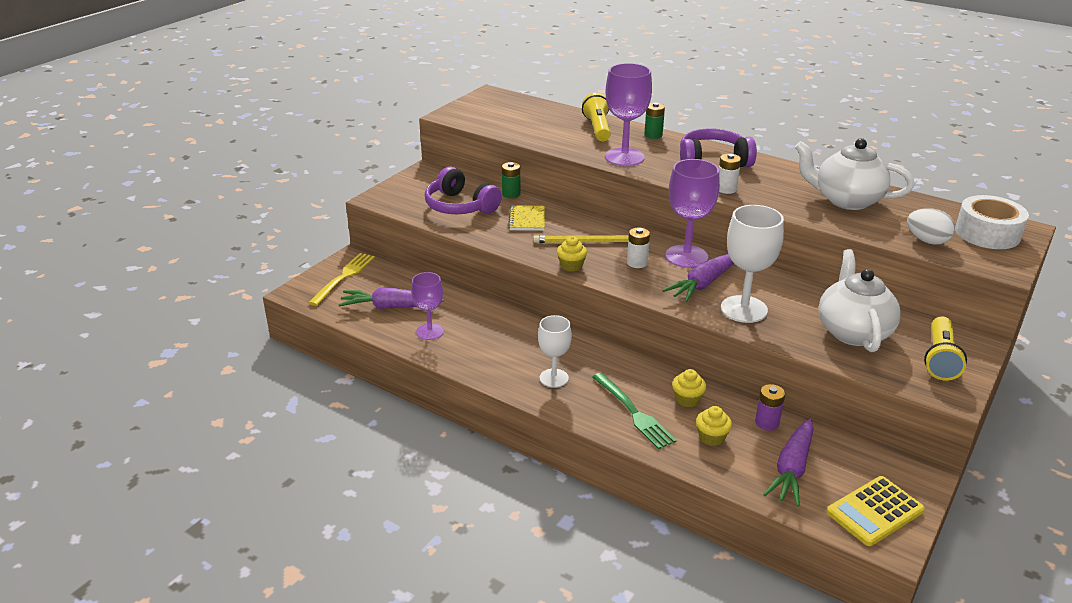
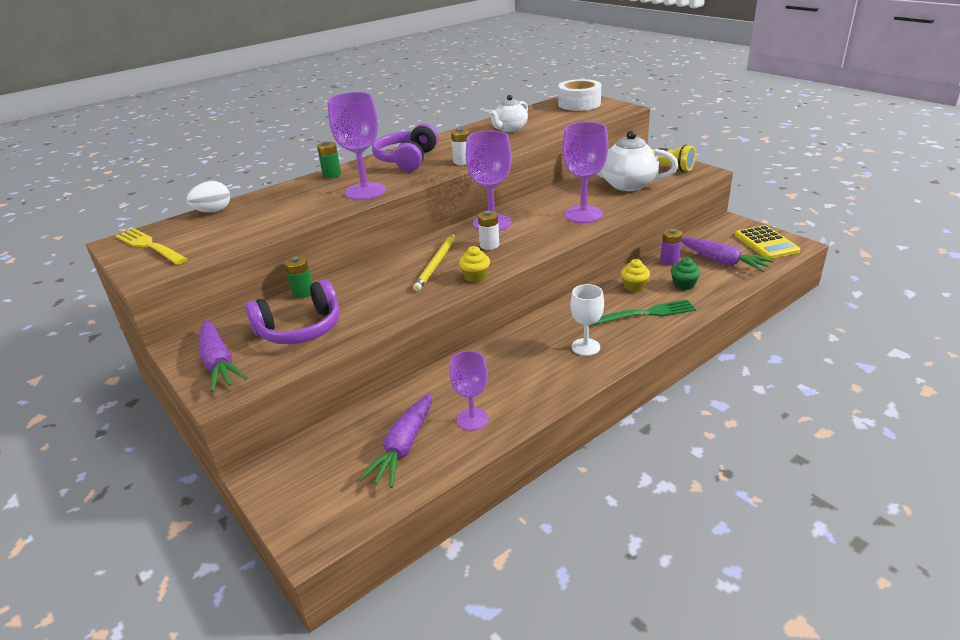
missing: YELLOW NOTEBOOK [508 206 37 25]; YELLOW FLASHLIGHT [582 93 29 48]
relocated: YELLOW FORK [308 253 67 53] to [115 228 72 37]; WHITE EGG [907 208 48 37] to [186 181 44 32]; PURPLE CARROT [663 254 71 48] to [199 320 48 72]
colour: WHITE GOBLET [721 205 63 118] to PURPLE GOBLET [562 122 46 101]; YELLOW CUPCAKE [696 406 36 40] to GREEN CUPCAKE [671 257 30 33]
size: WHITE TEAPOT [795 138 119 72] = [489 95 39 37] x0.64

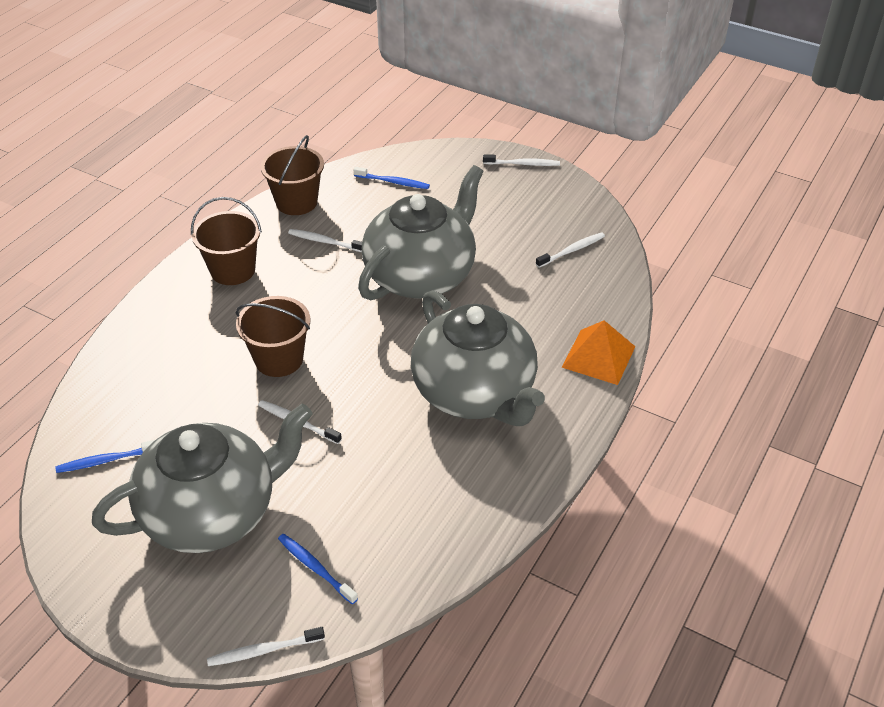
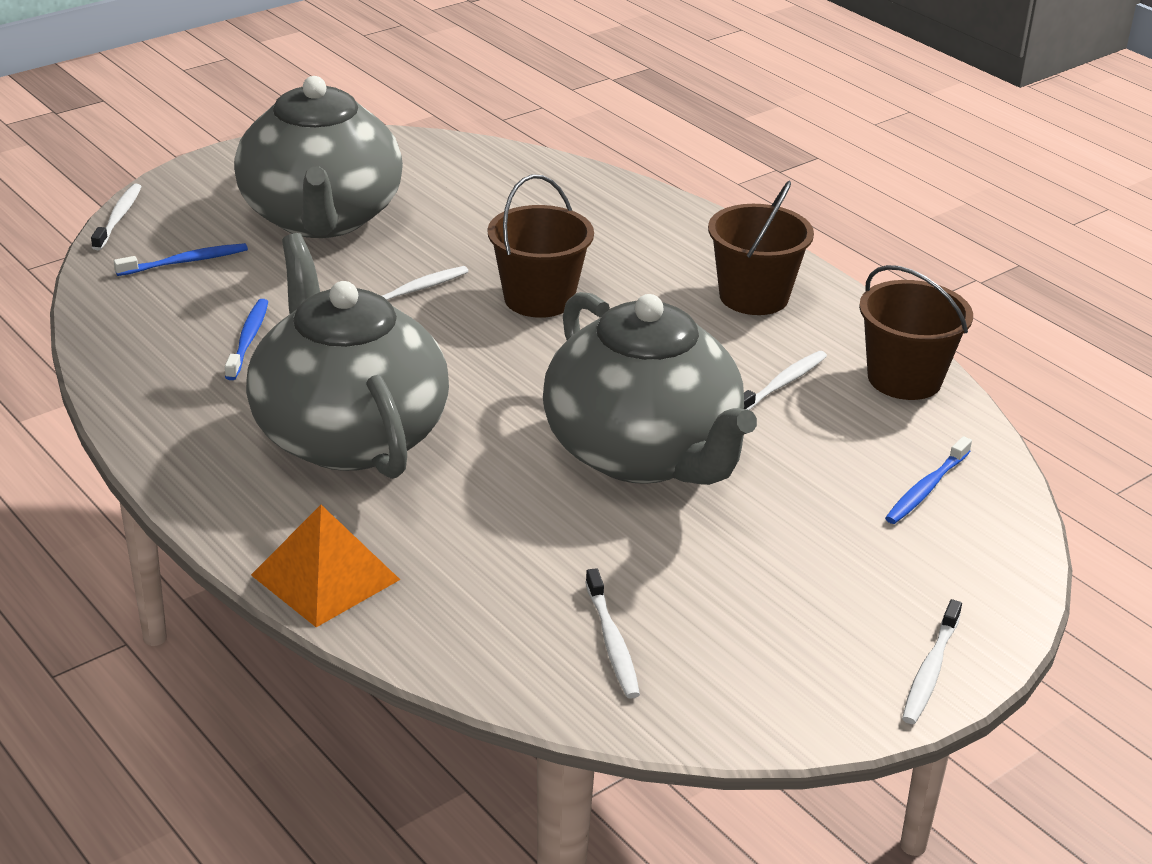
relocated: BLUE TOOTHBRUSH [55 440 100 33] to [225 299 43 81]
spun: GREY TEAPOT [411 290 134 136] = [246 233 203 246] 75 degrees clockwise

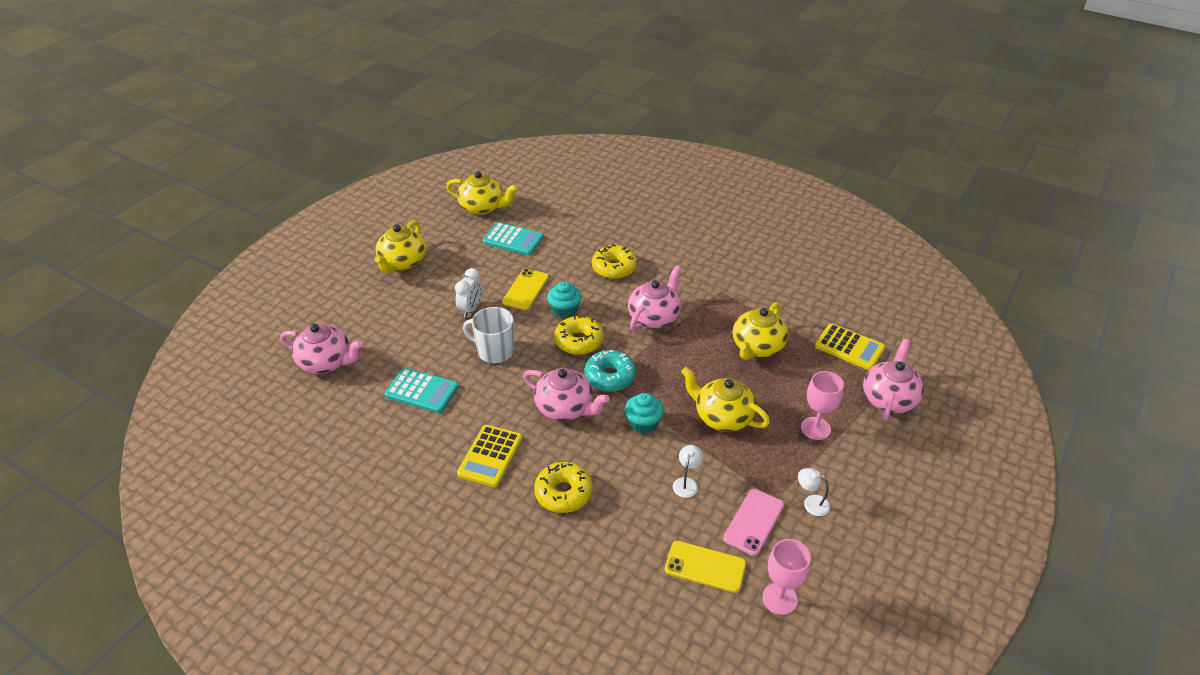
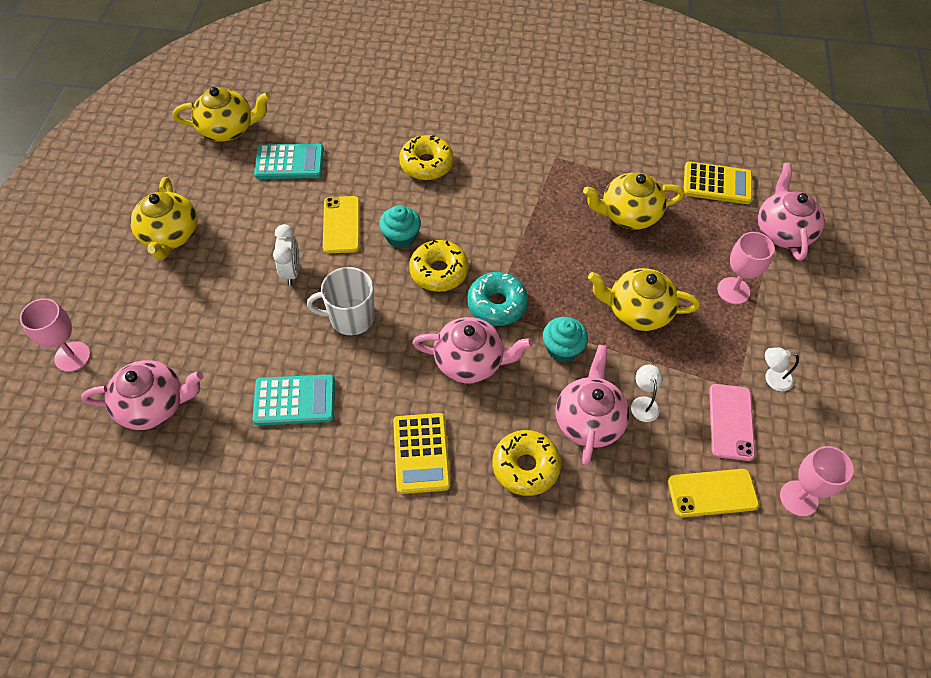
appeared: PINK GOBLET [20 298 71 74]
relocated: PINK TEAPOT [628 265 53 66] to [556 345 74 120]
spun: YELLOW TEAPOT [733 302 55 58] = [583 173 101 56] 75 degrees clockwise

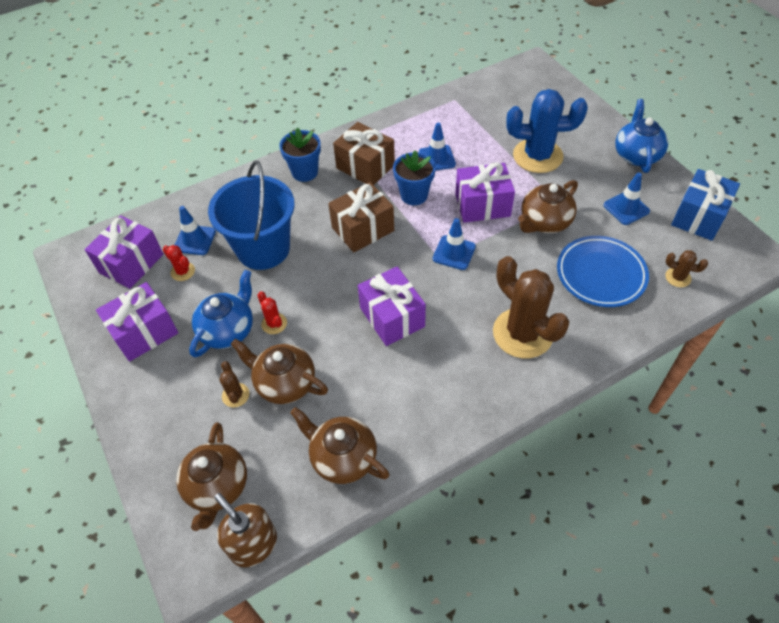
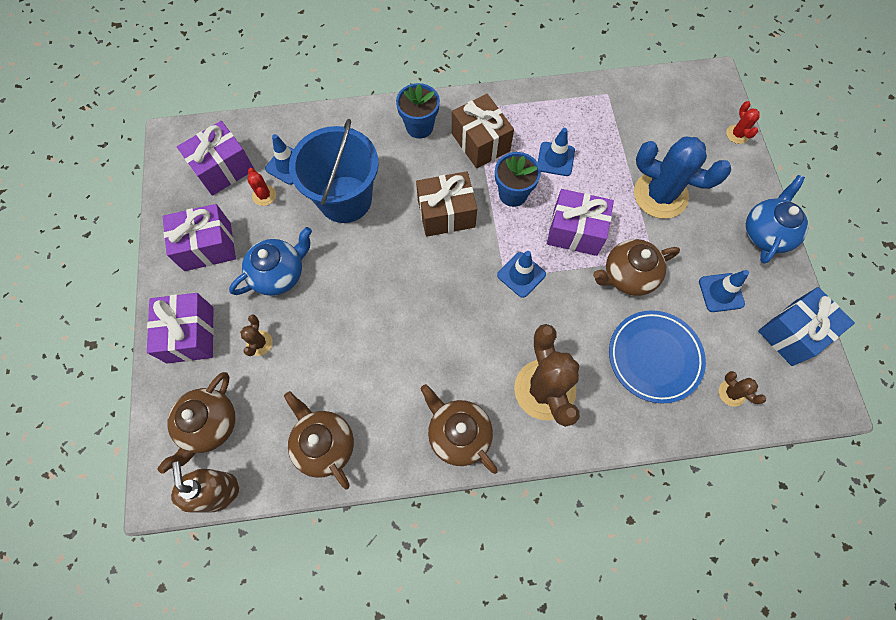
relocated: PURPLE GIFT [358 266 68 80] to [147 293 67 71]; BROWN TEAPOT [231 339 97 65] to [420 384 78 90]; RED CACTUS [258 291 29 43] to [726 101 34 43]

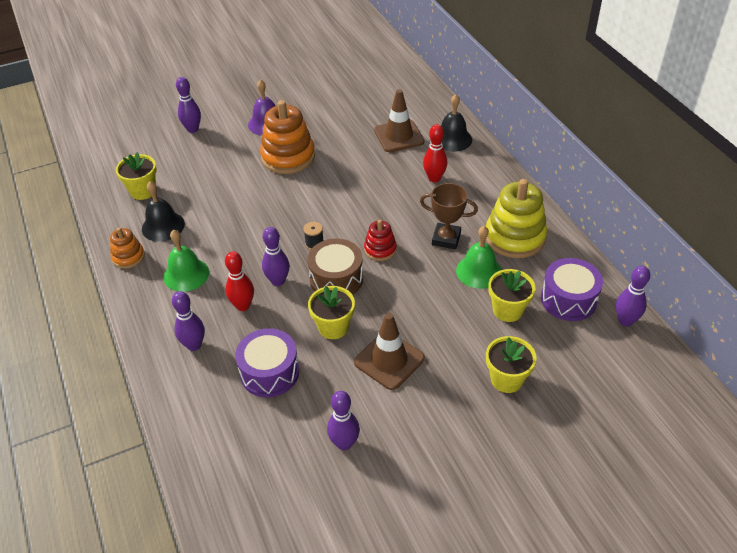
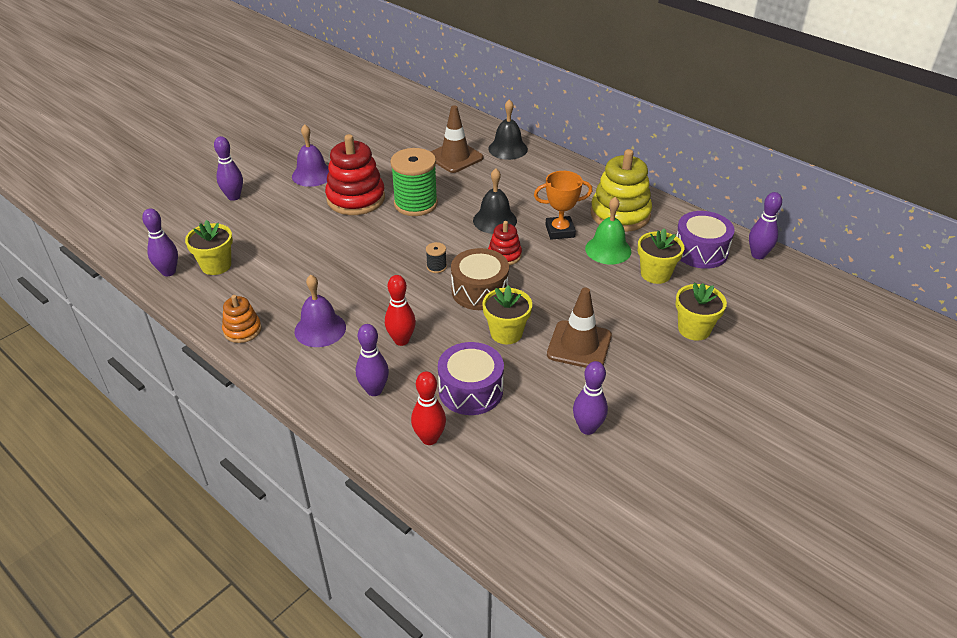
appeared: GREEN SPOOL [390 148 48 68]
relocated: PURPLE BOWLING PIN [262 227 27 59] to [142 208 36 69]; RED BOWLING PIN [423 124 24 58] to [411 371 35 74]; BLACK BELL [142 181 43 61] to [473 168 44 66]
colour: GREEN BELL [164 230 45 62] to PURPLE BELL [295 275 51 72]; ORANGE STACKING TOY [260 100 55 74] to RED STACKING TOY [325 134 60 81]; BROWN TROPHY [420 183 58 66] to ORANGE TROPHY [534 171 58 69]

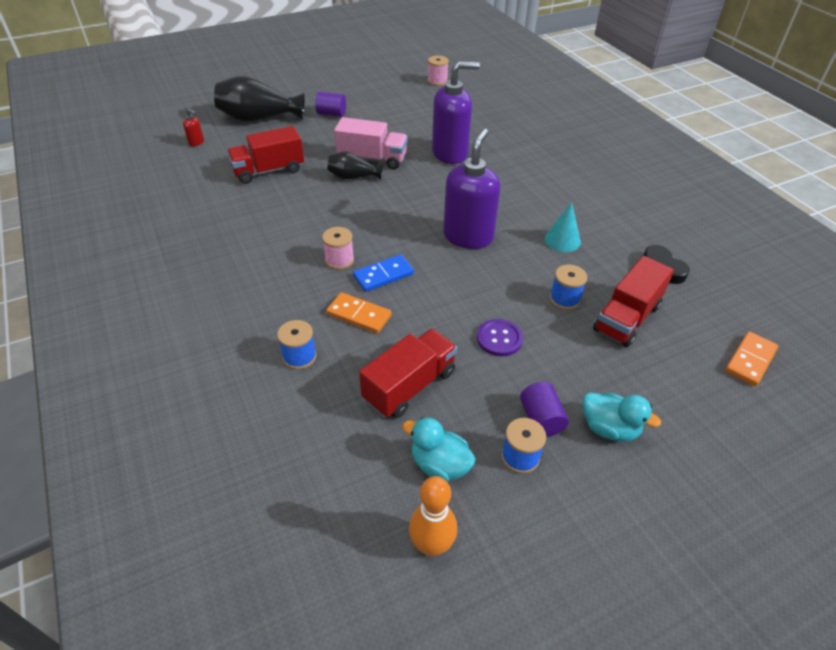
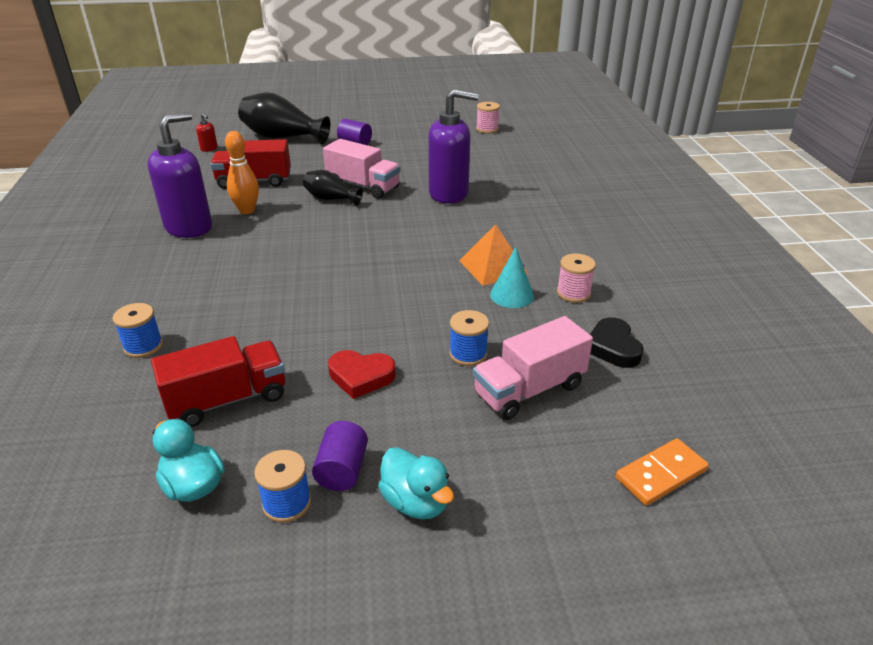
missing: ORANGE DOMINO [326 292 66 41]; BLUE DOMINO [353 255 61 37]
appeared: ORANGE PYRAMID [459 224 69 62]
relocated: PURPLE SOAP DISPENSER [443 129 58 120] to [147 112 65 126]; ORANGE BOWLING PIN [409 476 48 81] to [225 131 34 83]; PINK SPOOL [322 227 32 43] to [557 253 39 50]
exchanged: PURPLE BUTTON [477 319 46 37] to RED HEART [328 350 68 49]
colour: RED TRUCK [593 256 81 91] to PINK TRUCK [473 316 120 104]

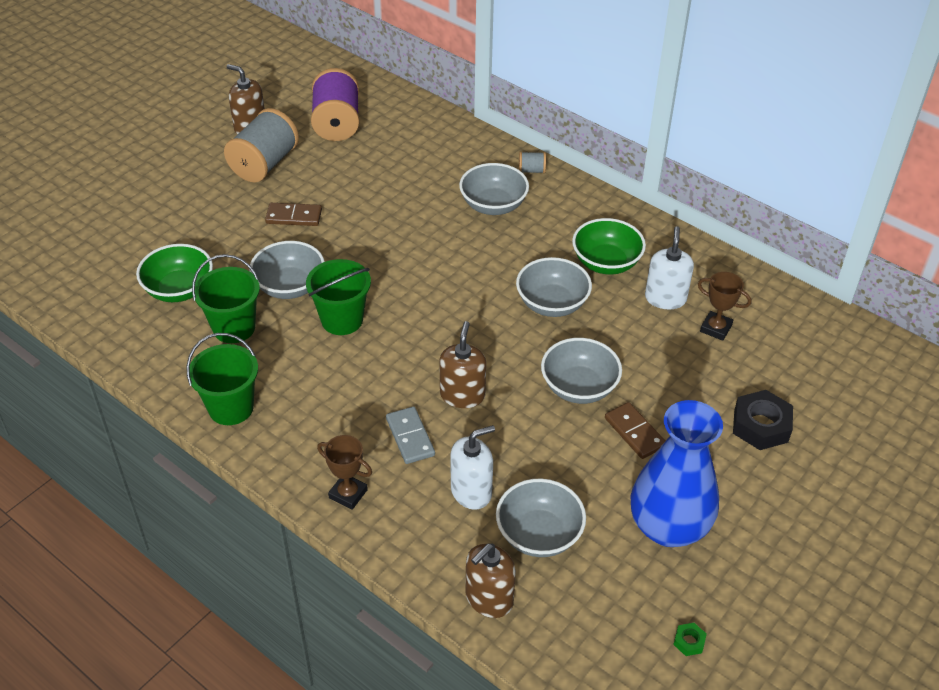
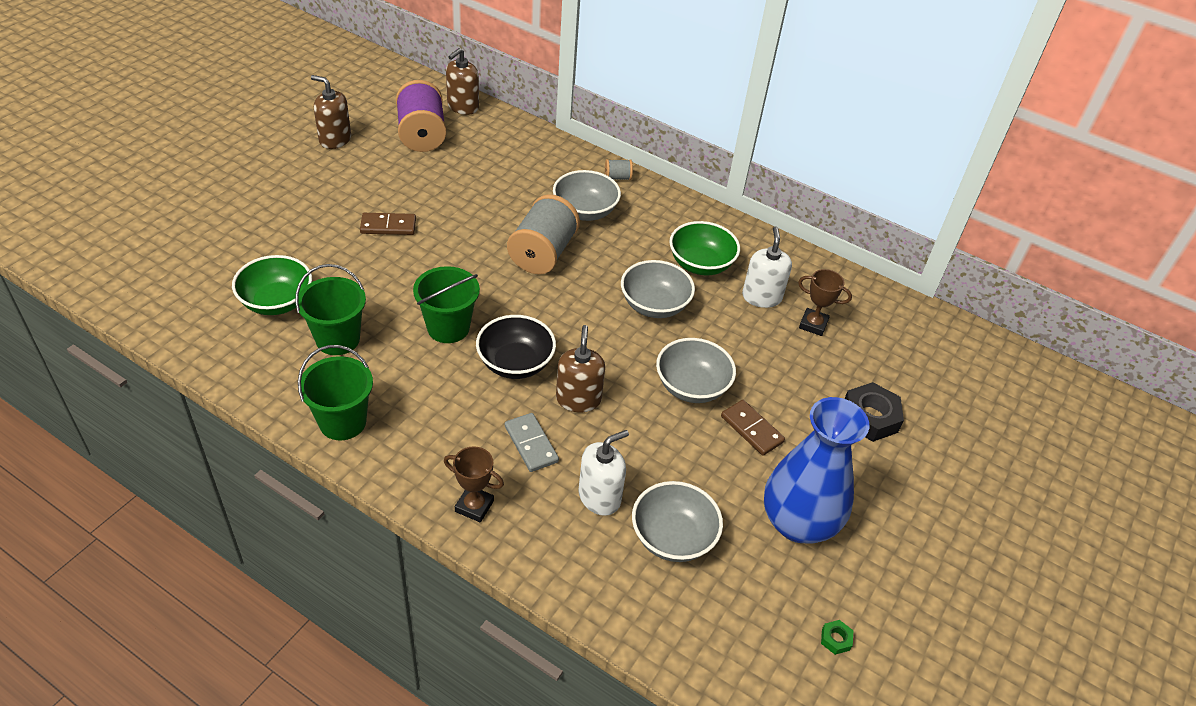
missing: GREY BOWL [249 241 76 58]
appeared: BLACK BOWL [476 315 80 64]
relocated: BROWN SOAP DISPENSER [466 543 50 75] to [446 48 33 67]; GREY SPOOL [224 108 75 74] to [507 194 73 80]

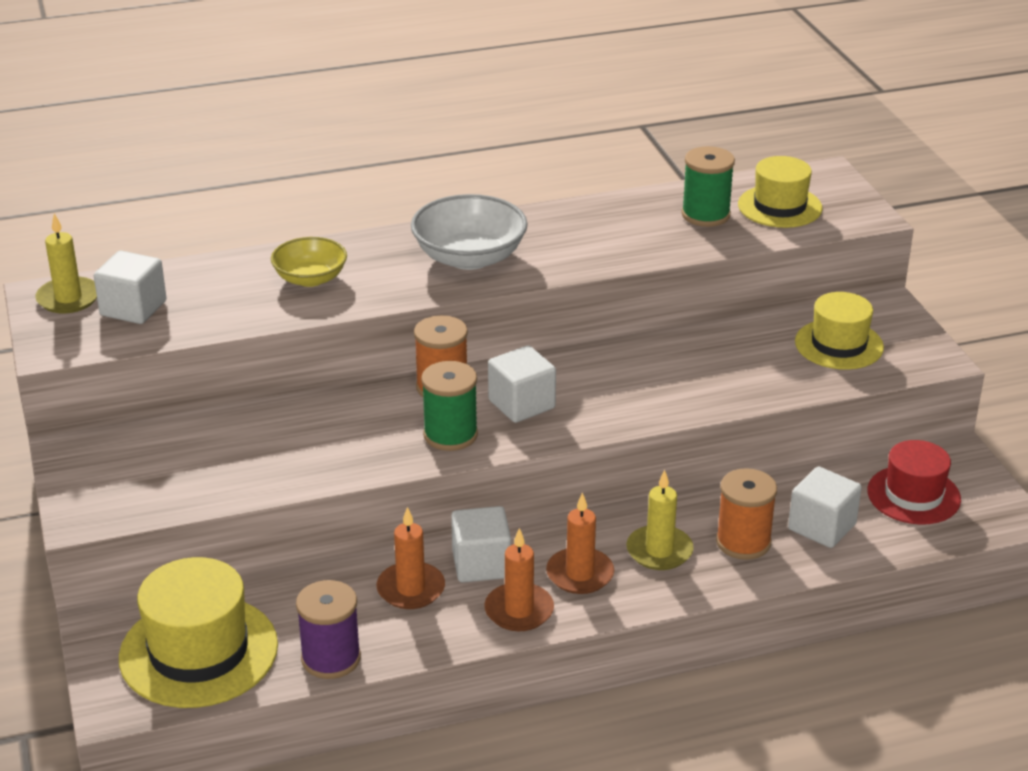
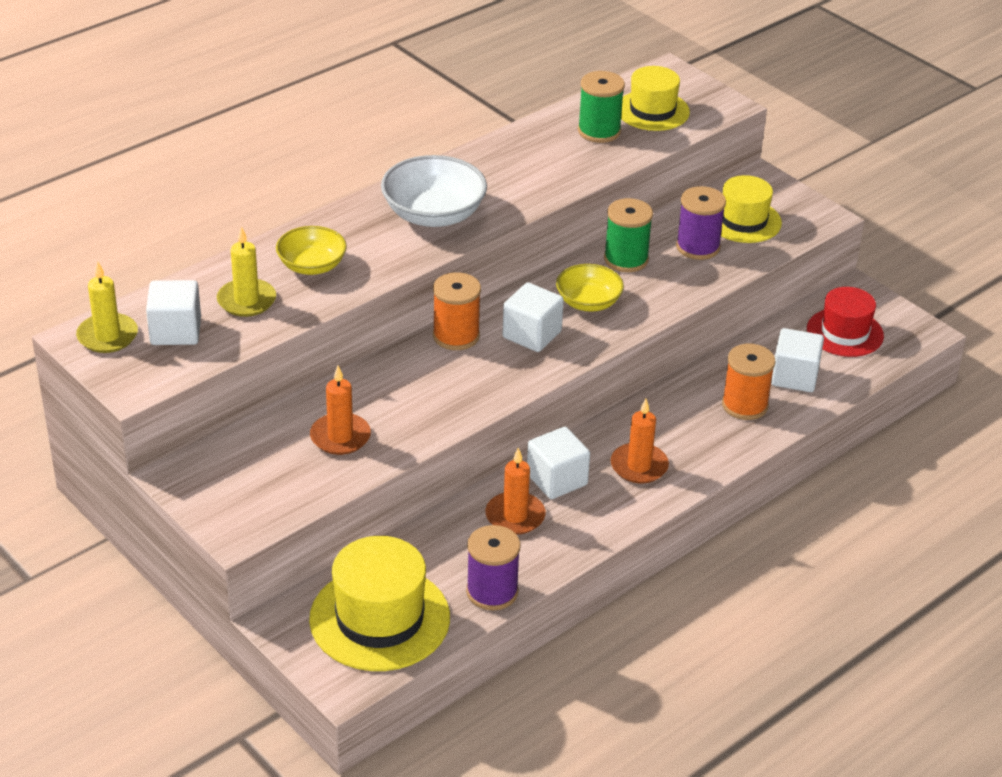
appeared: YELLOW BOWL [556 264 68 48]; PURPLE SPOOL [676 186 50 74]
relocated: YELLOW CANDLE [626 470 68 100] to [217 226 59 91]; ORANGE CANDLE [484 528 70 103] to [310 366 61 89]; GREEN SPOOL [421 361 57 90] to [604 198 49 74]

